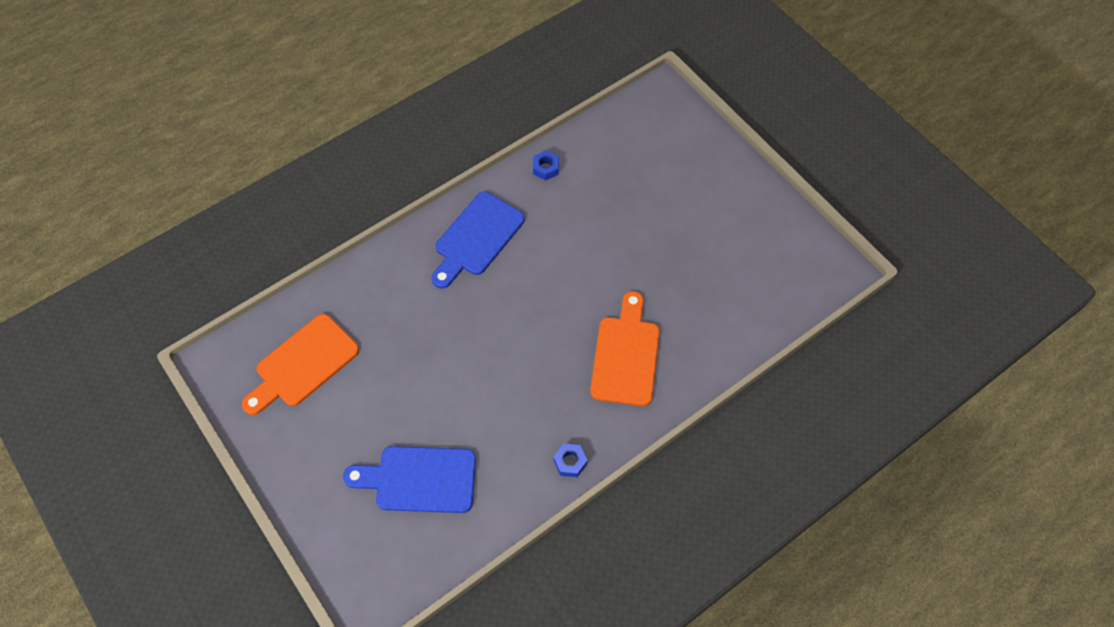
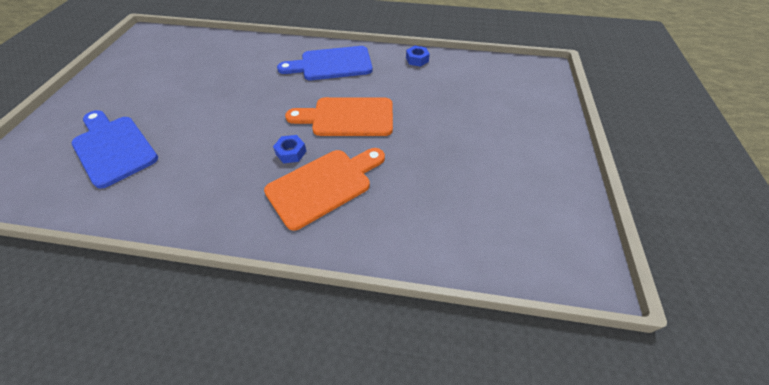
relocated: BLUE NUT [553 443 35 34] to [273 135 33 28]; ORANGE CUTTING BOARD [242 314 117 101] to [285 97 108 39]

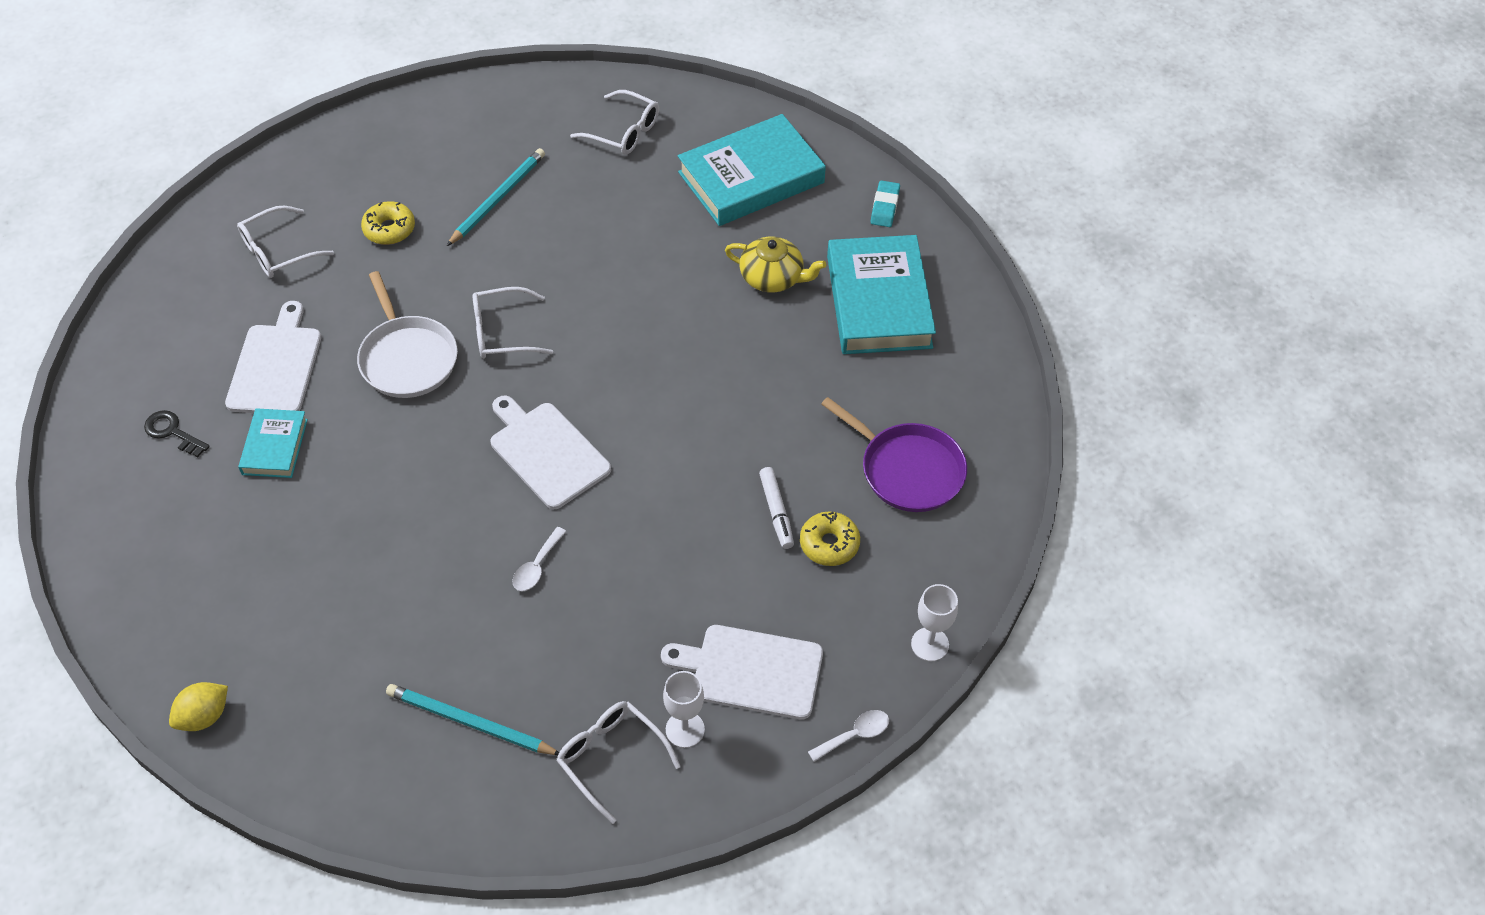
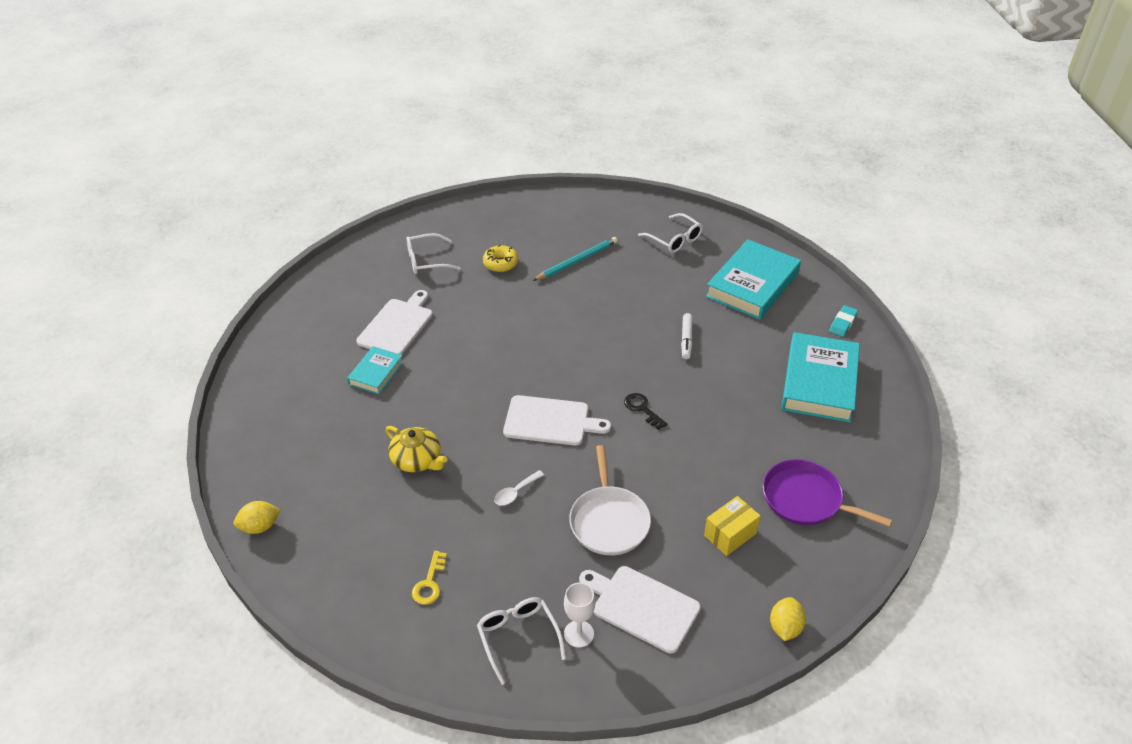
missing: WHITE GLASSES [472 287 81 72]; WHITE SPOON [808 710 81 52]
relocated: YELLOW TEAPOT [725 237 101 56] to [386 426 61 46]; WHITE PAN [357 271 101 127] to [569 445 82 110]; BLACK KEY [144 410 66 47] to [624 393 43 37]; WHITE MARKER [759 467 35 82] to [681 313 11 46]
exchanged: TURQUOISE PENCIL [386 684 173 71] to YELLOW KEY [412 551 35 54]; YELLOW DONUT [800 511 60 55] to YELLOW BOX [704 496 56 60]; WHITE GOBLET [911 584 47 77] to YELLOW LEMON [770 597 36 44]
spun: WHITE CUTTING BOARD [491 395 120 114] = [503 395 108 51] 120 degrees clockwise; TURQUOISE BOOK [678 114 148 112] = [706 239 95 81] 45 degrees counterclockwise; PURPLE PAN [821 397 146 115] = [763 459 129 68] 150 degrees clockwise

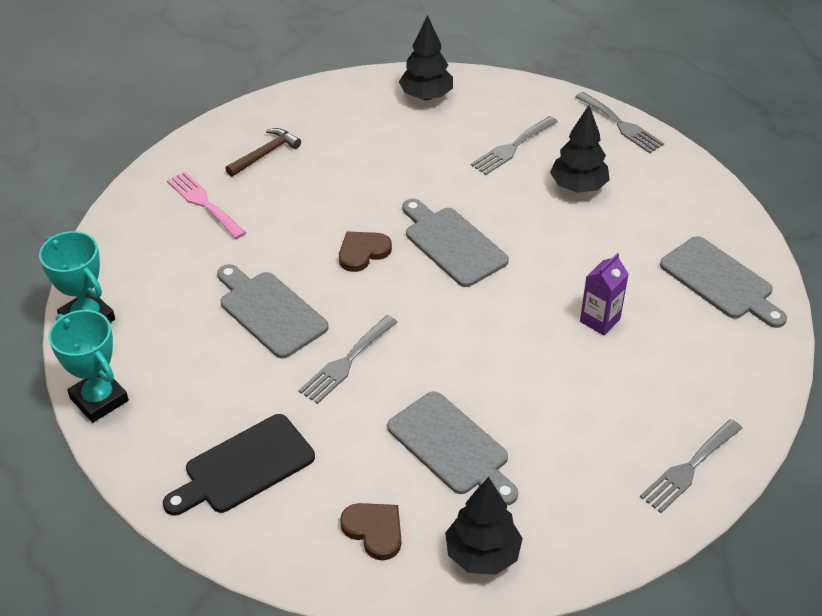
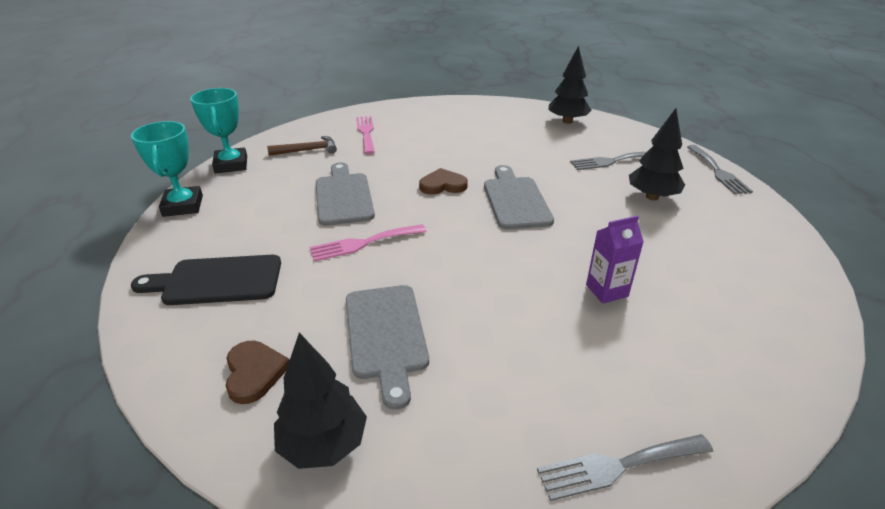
missing: GREY CUTTING BOARD [660 236 127 92]
relocated: BROWN HAMMER [225 128 76 49] to [267 136 70 20]
colour: GREY FORK [299 315 99 89] to PINK FORK [309 224 118 37]

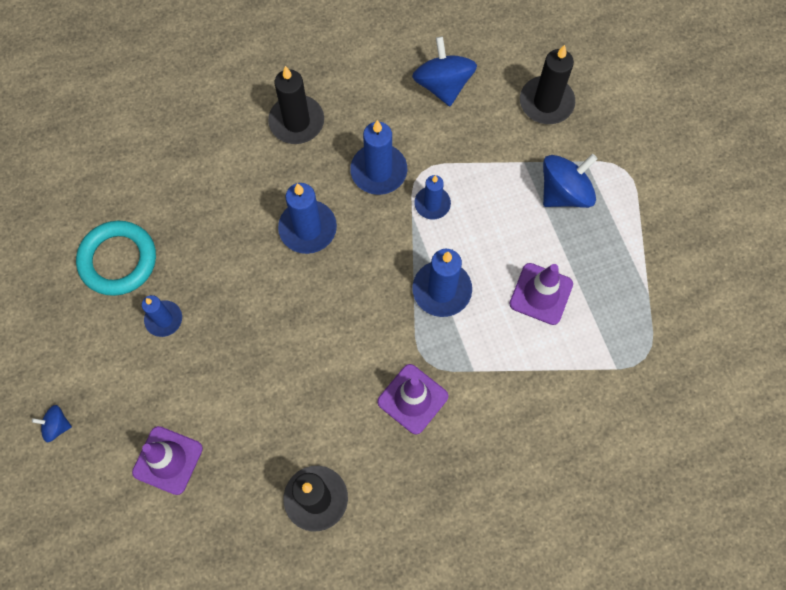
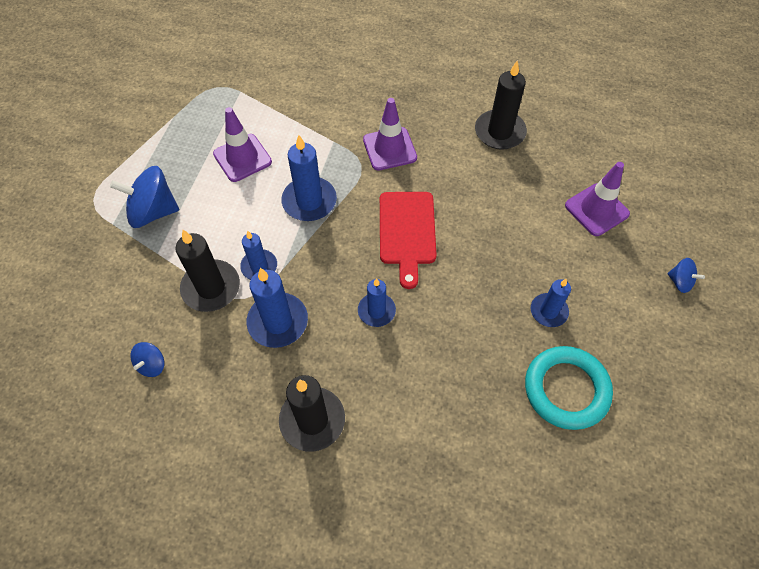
appeared: RED CUTTING BOARD [380 192 57 97]
relocated: BLACK CANDLE [520 45 55 79] to [175 230 65 82]
size: BLUE SPINNING TOP [412 36 65 70] = [130 342 34 35] x0.51; BLUE CANDLE [278 183 59 71] = [358 278 38 49] x0.63

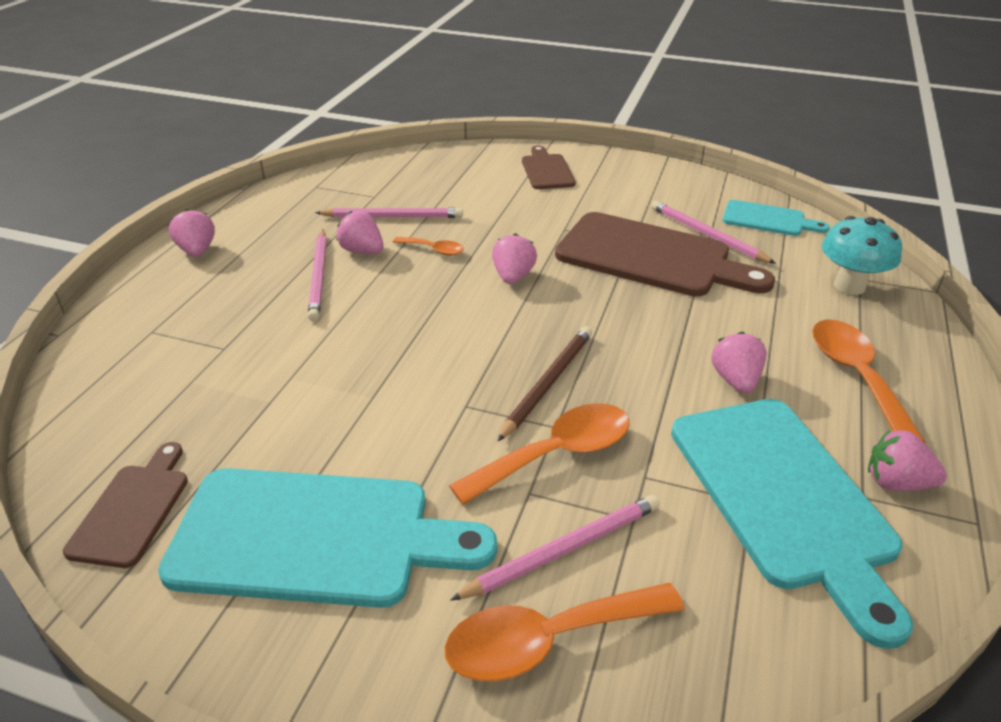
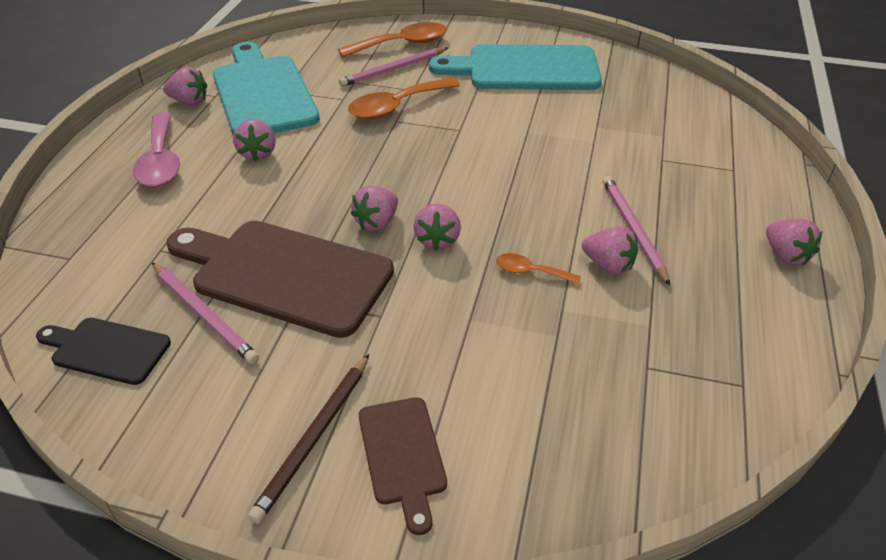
missing: BROWN CUTTING BOARD [63 442 125 126]; PINK PENCIL [315 208 148 10]; TURQUOISE MUSHROOM [821 216 81 79]
appeared: PINK STRAWBERRY [350 186 48 45]
relocated: BROWN PENCIL [497 326 95 116] to [248 354 121 170]
colour: TURQUOISE CUTTING BOARD [722 200 108 36] to BLACK CUTTING BOARD [36 318 135 67]; ORANGE SPOON [812 320 114 123] to PINK SPOON [133 112 47 75]

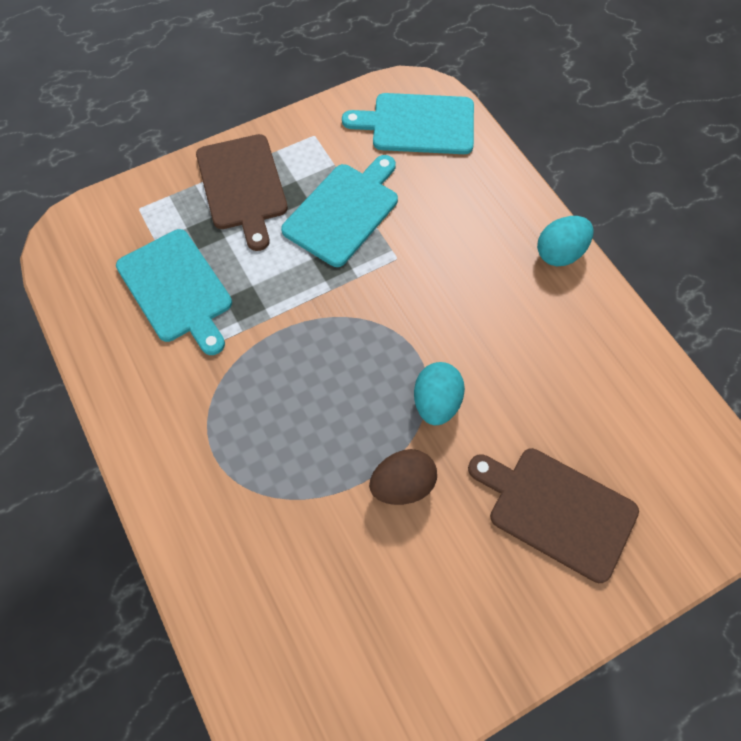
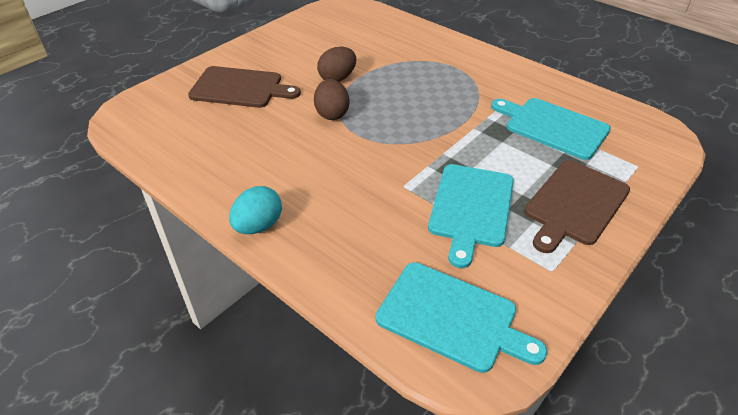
colour: TURQUOISE EGG [414 362 51 63] to BROWN EGG [314 79 35 41]
spun: TURQUOISE CUTTING BOARD [342 93 132 61] = [376 262 171 111] 45 degrees clockwise; BROWN CUTTING BOARD [196 134 92 117] = [524 160 106 93] 105 degrees counterclockwise

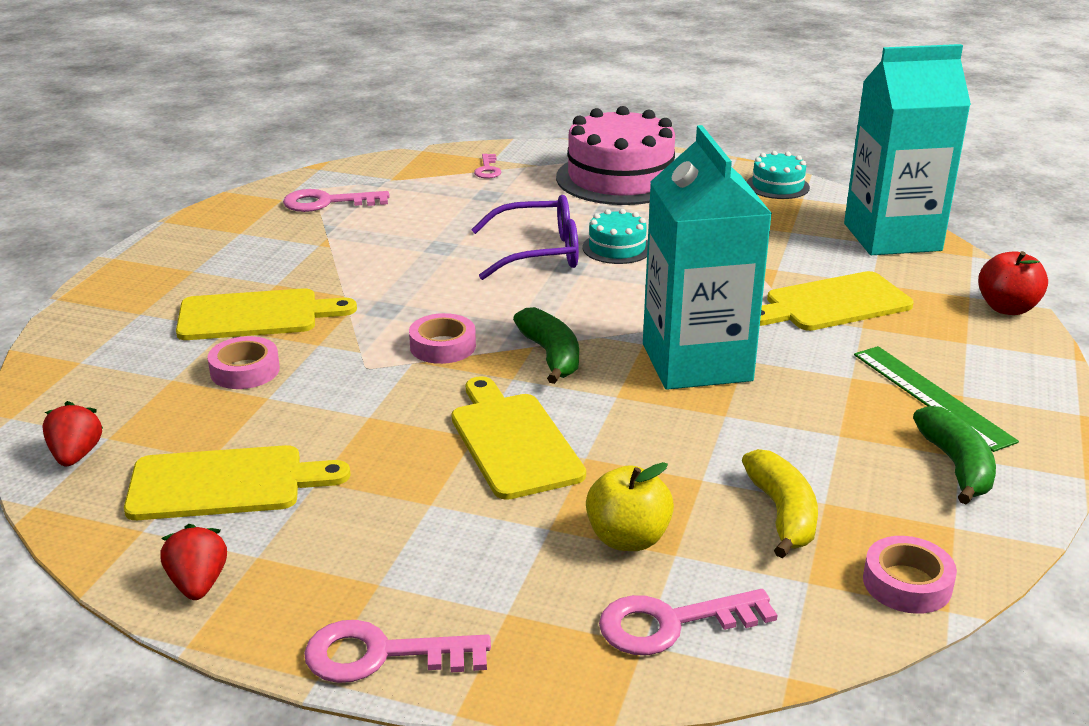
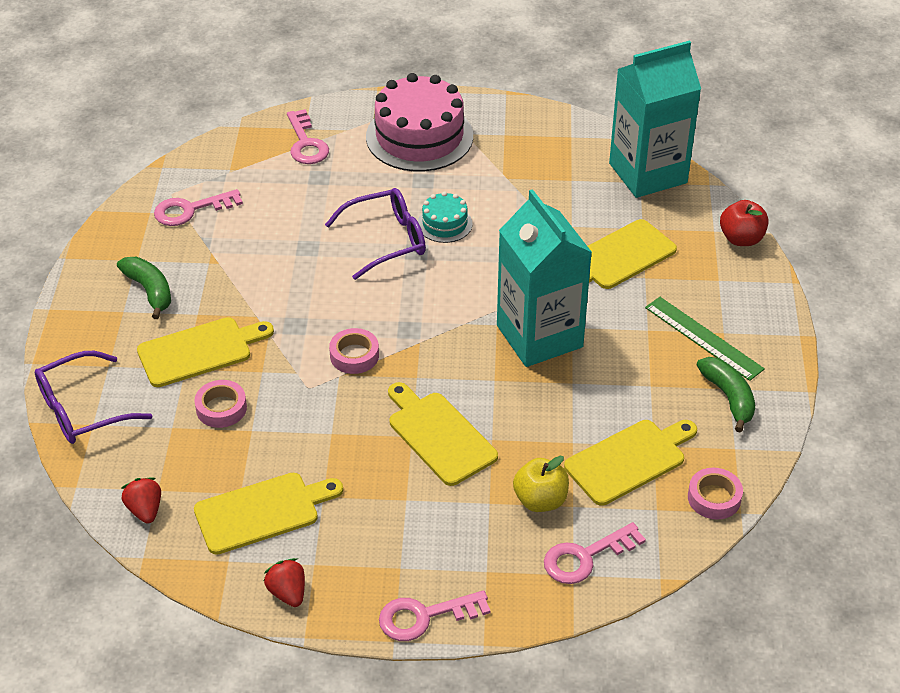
missing: TURQUOISE CAKE [747 151 63 48]
appeared: PURPLE GLASSES [35 351 118 93]
relocated: GREEN BANANA [513 307 66 77] to [117 257 54 62]
exchanged: YELLOW BANANA [742 449 76 109] to YELLOW CUTTING BOARD [564 420 133 86]
size: PINK KEY [474 154 27 25] = [287 109 42 55] x1.67

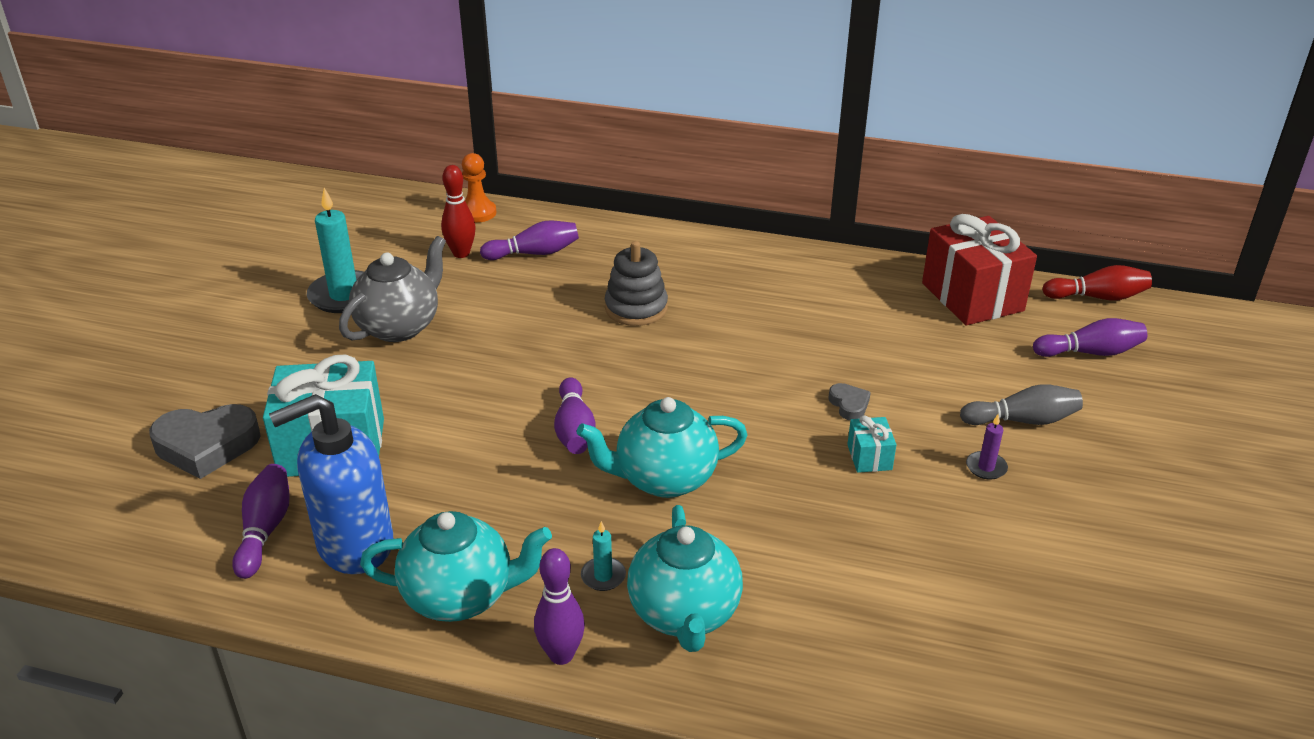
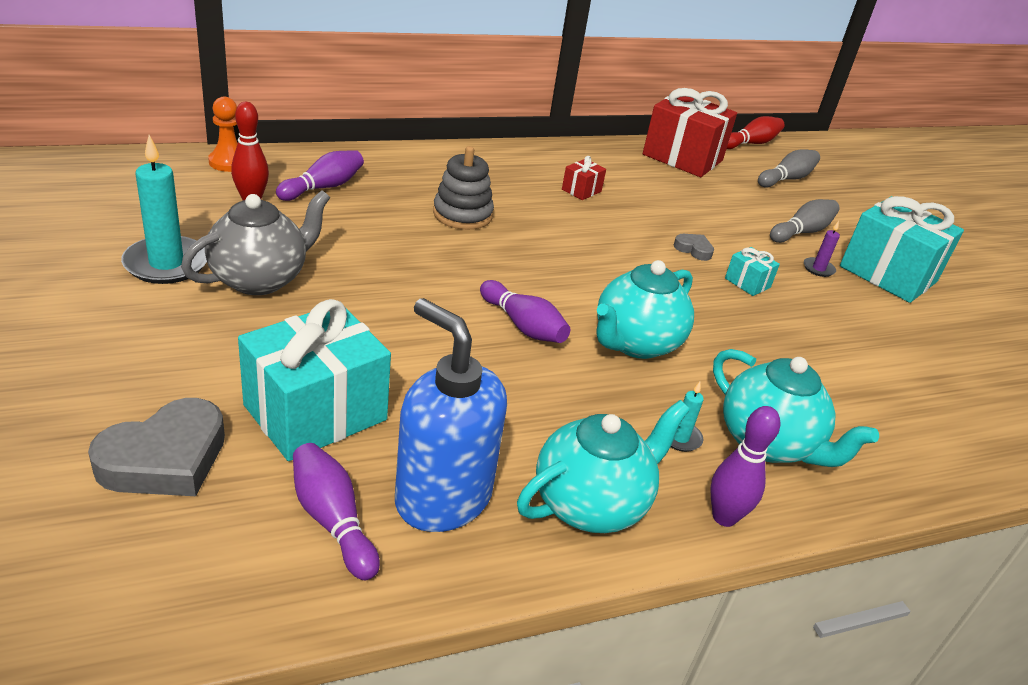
appeared: RED GIFT [562 156 44 44]; TURQUOISE GIFT [840 196 124 107]
colour: PURPLE BOWLING PIN [1033 318 114 39] to GREY BOWLING PIN [758 149 62 38]
spun: GREY TEAPOT [339 236 107 106] = [181 190 149 105] 45 degrees clockwise; BLUE SOAP DISPENSER [269 394 124 180] = [395 298 112 234] 105 degrees clockwise

